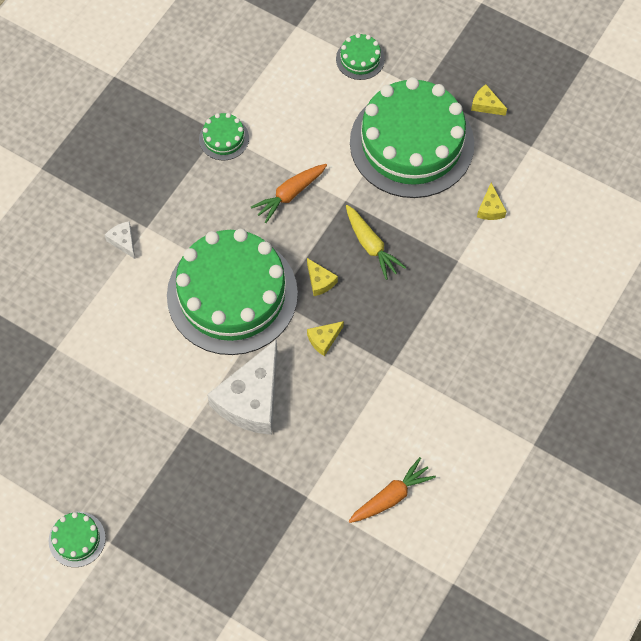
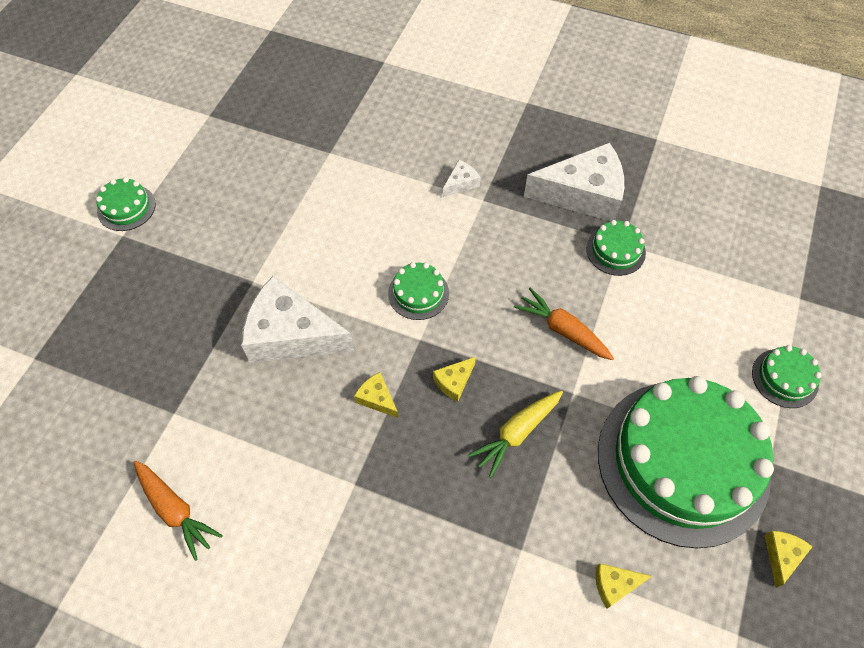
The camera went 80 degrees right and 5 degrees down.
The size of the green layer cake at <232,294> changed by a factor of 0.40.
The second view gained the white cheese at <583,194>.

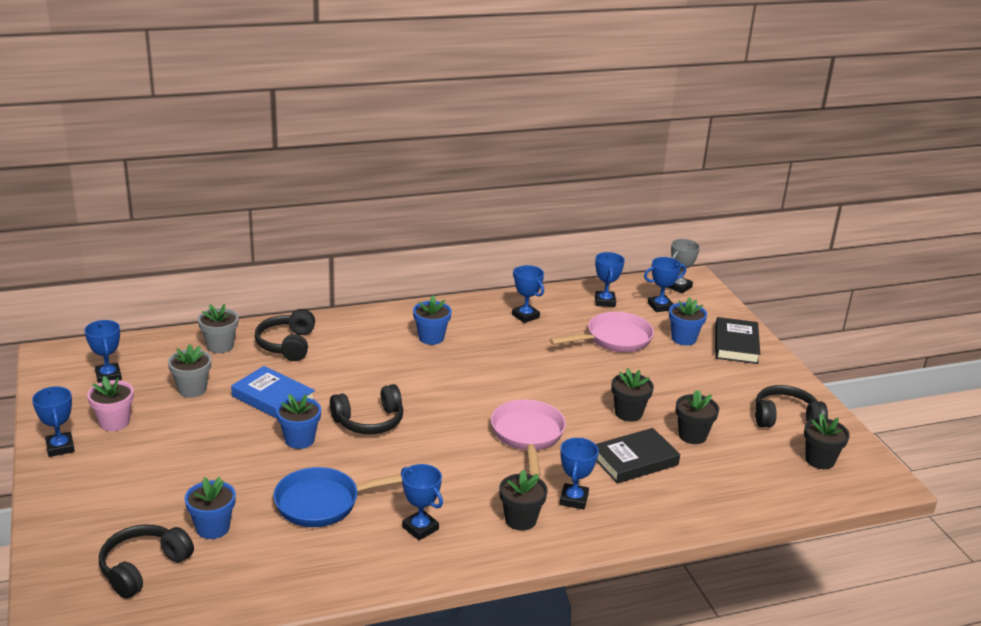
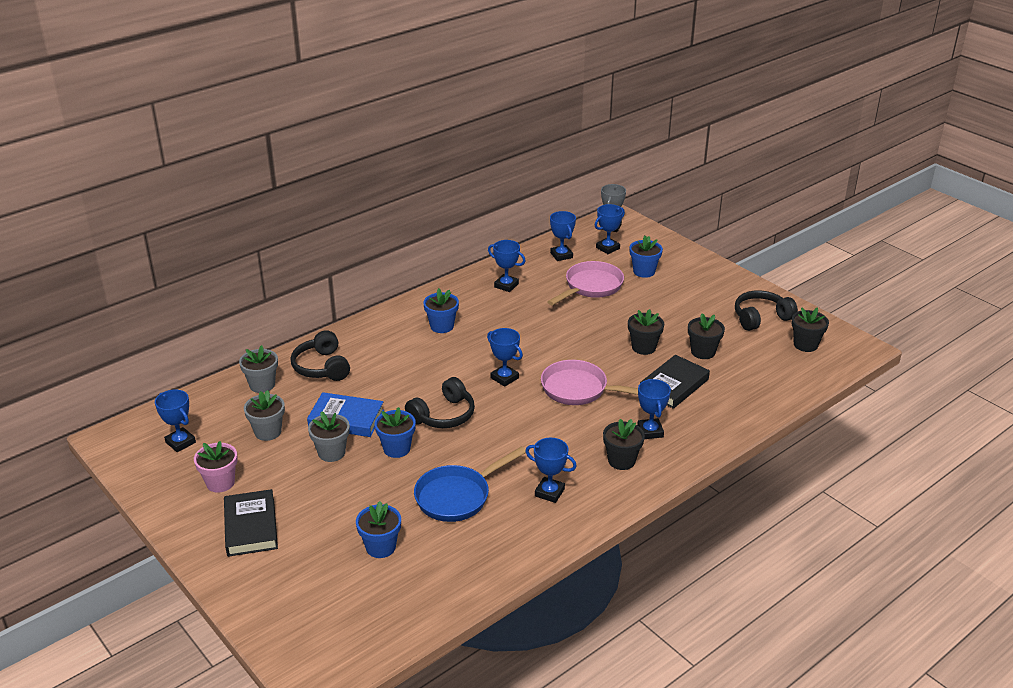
The camera went 20 degrees left and 5 degrees up.
The blue prize cup ended up elsewhere, having gone from <60,447> to <504,378>.
The second view lost the jet-black over-ear headphones at <143,568>.
The pink frying pan at <527,436> ended up facing another way, 45 degrees counterclockwise from before.
The jet-black book ended up elsewhere, having gone from <736,345> to <251,527>.
The second view gained the grey potted plant at <331,453>.

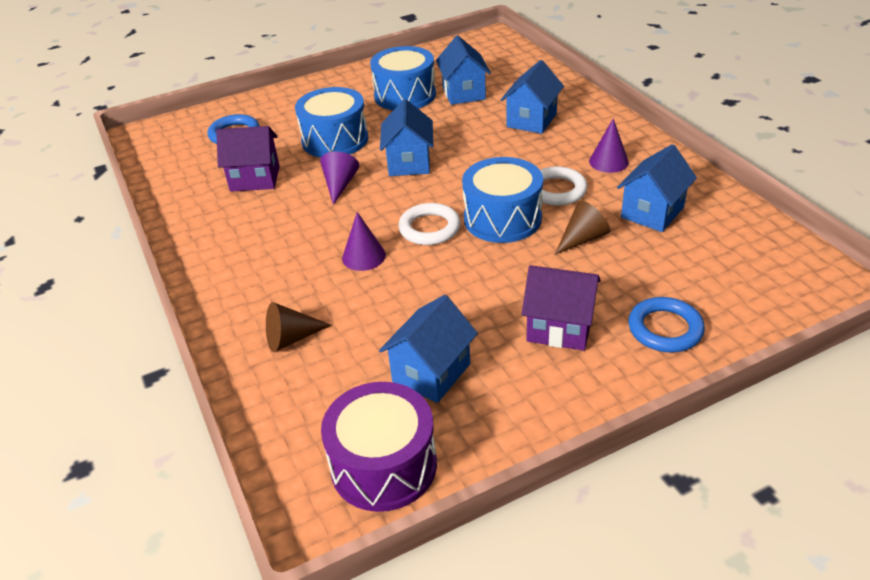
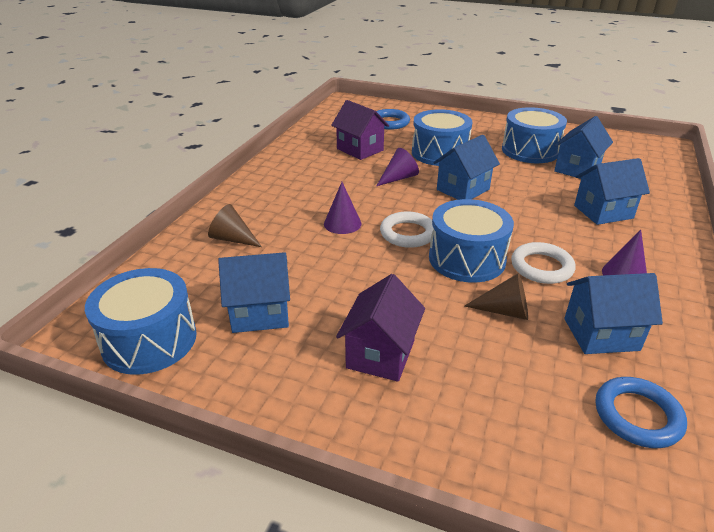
The camera went 45 degrees right and 5 degrees down.
What was the violet snare drum at <384,465> turned into the blue snare drum at <149,340>.
The violet cottage at <559,328> ended up facing another way, 45 degrees clockwise from before.
The blue ring ended up elsewhere, having gone from <665,329> to <637,416>.

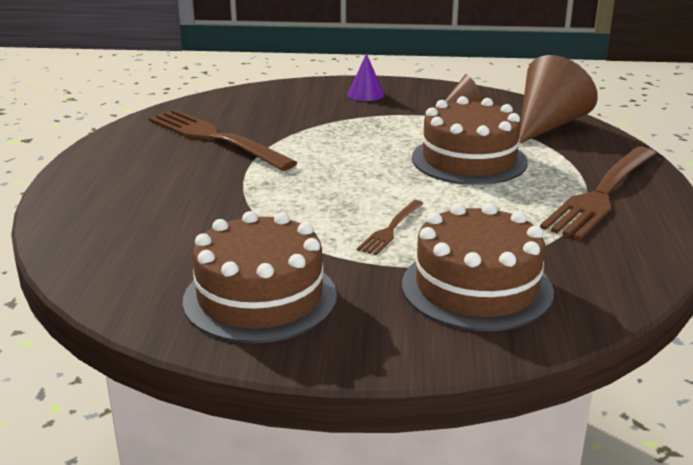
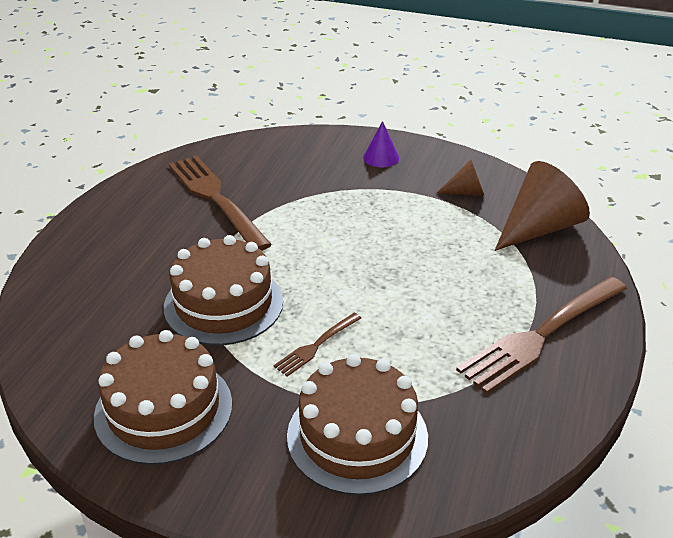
The camera went 15 degrees right and 10 degrees up.
The russet layer cake ended up elsewhere, having gone from <469,160> to <223,304>.

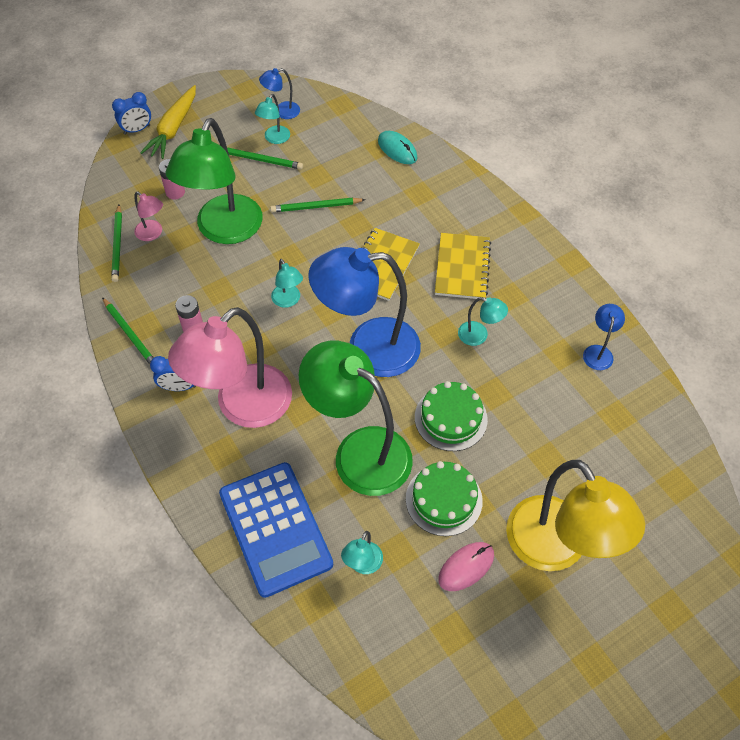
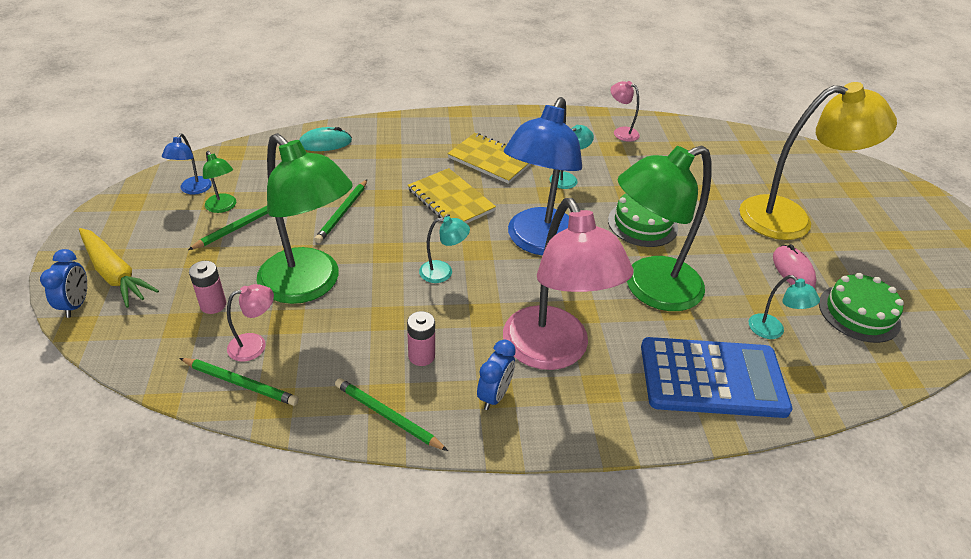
The camera went 65 degrees left and 15 degrees down.
The green lead pencil at <130,334> ended up facing another way, 135 degrees counterclockwise from before.
What was the turquoise desk lamp at <274,139> turned into the green desk lamp at <223,207>.
The green layer cake ended up elsewhere, having gone from <444,499> to <859,313>.
What was the blue desk lamp at <598,352> turned into the pink desk lamp at <621,132>.

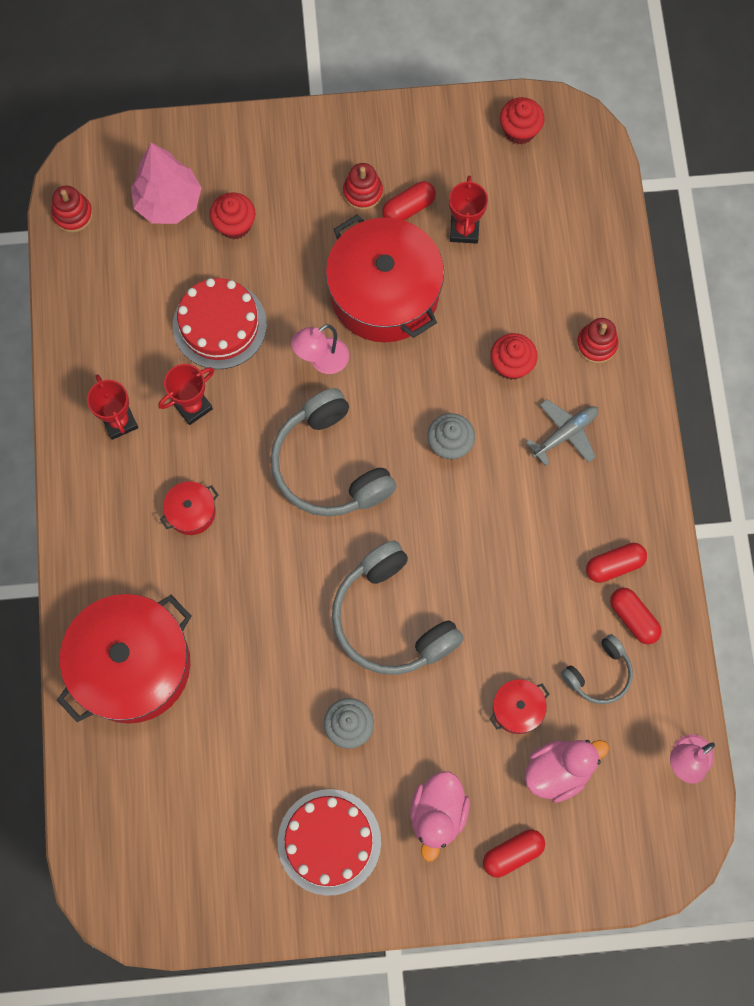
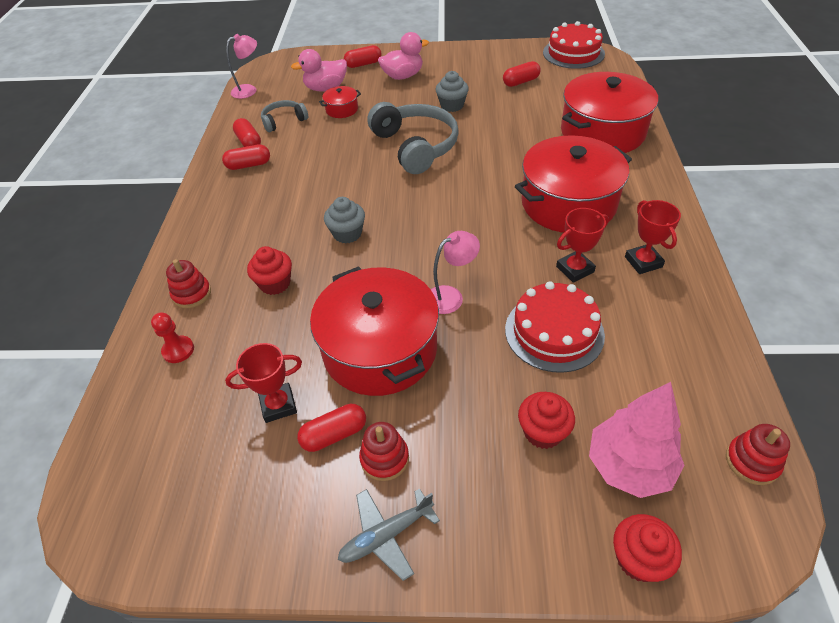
The camera went 170 degrees left and 25 degrees down.
The size of the scarlet cooking pot at <191,512> changed by a factor of 2.35.
The second view lost the grey over-ear headphones at <329,466>.
The scarlet layer cake ended up elsewhere, having gone from <329,841> to <573,53>.
The pink rubber duck at <437,814> ended up facing another way, 45 degrees clockwise from before.
The scarlet prize cup at <464,230> ended up facing another way, 60 degrees clockwise from before.
The scarlet fairy cake ended up elsewhere, having gone from <519,131> to <638,559>.
The grey plane ended up elsewhere, having gone from <565,434> to <386,535>.
The second view gained the scarlet pawn at <178,350>.
The second view gained the scarlet pill at <521,82>.

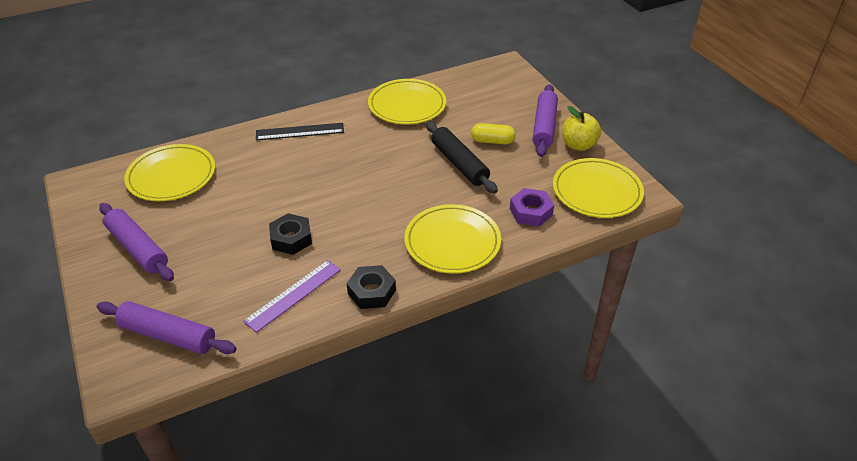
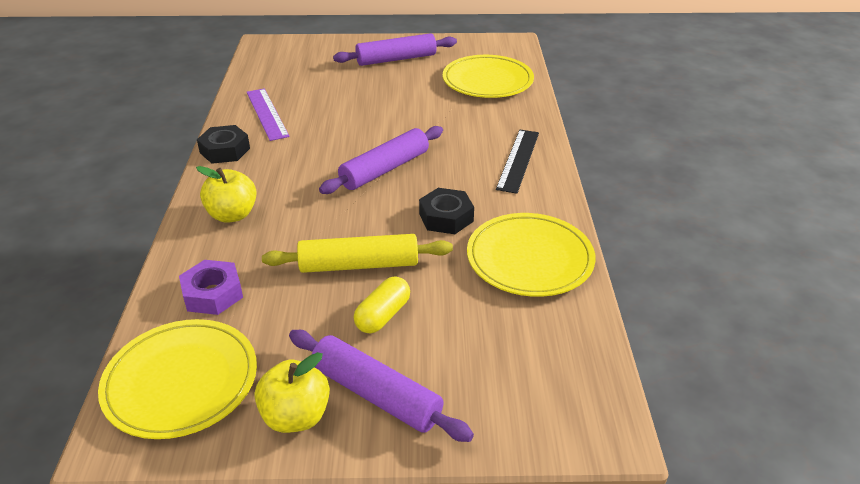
The camera went 115 degrees right and 5 degrees down.
The violet rolling pin ended up elsewhere, having gone from <168,335> to <385,169>.
The jet-black hexagon nut ended up elsewhere, having gone from <291,238> to <446,217>.
Where the golden dinner plate stood at <452,242>, the golden apple fruit came to stand at <232,215>.
What was the jet-black rolling pin at <459,163> turned into the golden rolling pin at <359,265>.

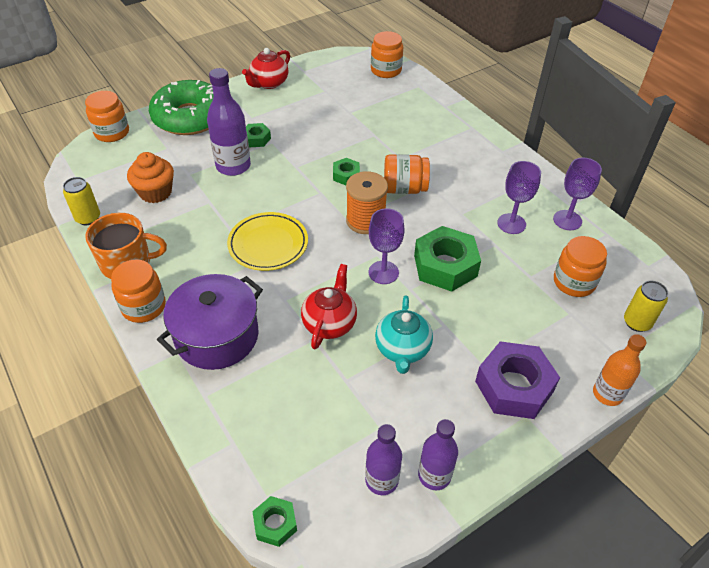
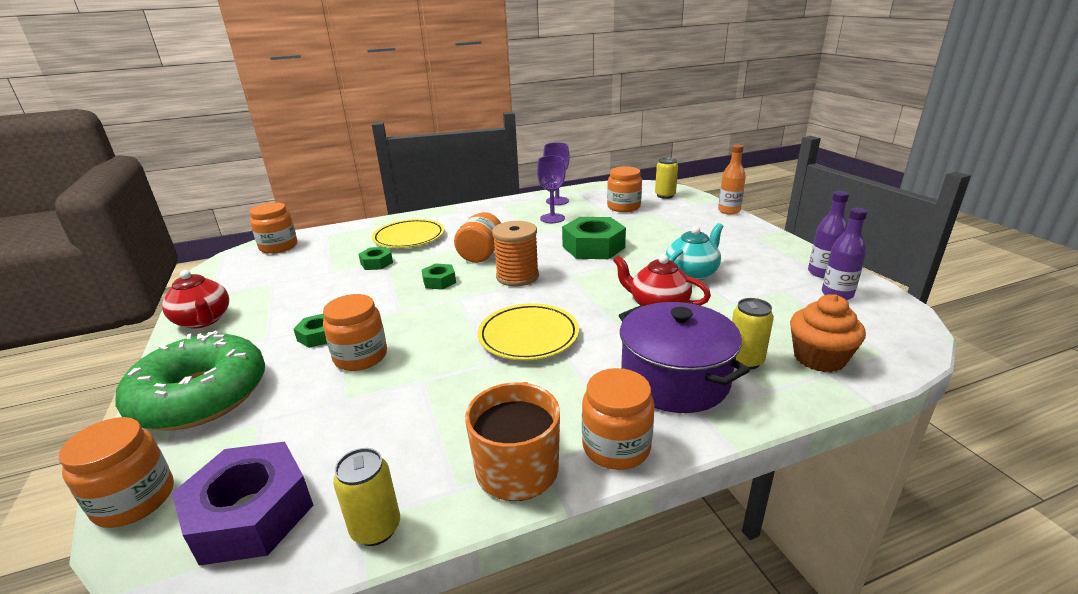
The camera went 75 degrees left and 20 degrees down.
The bright orange fairy cake ended up elsewhere, having gone from <155,192> to <819,358>.
Where the violet drink bottle stood at <233,166>, the bright orange jar came to stand at <360,357>.
The green hexagon nut ended up elsewhere, having gone from <275,524> to <376,263>.
The second view lost the violet wine glass at <383,272>.
The turquoise china teapot at <402,349> ended up facing another way, 60 degrees counterclockwise from before.
The violet hexagon nut ended up elsewhere, having gone from <514,386> to <251,513>.
The second view gained the golden dinner plate at <409,237>.
The second view gained the golden tin at <745,361>.

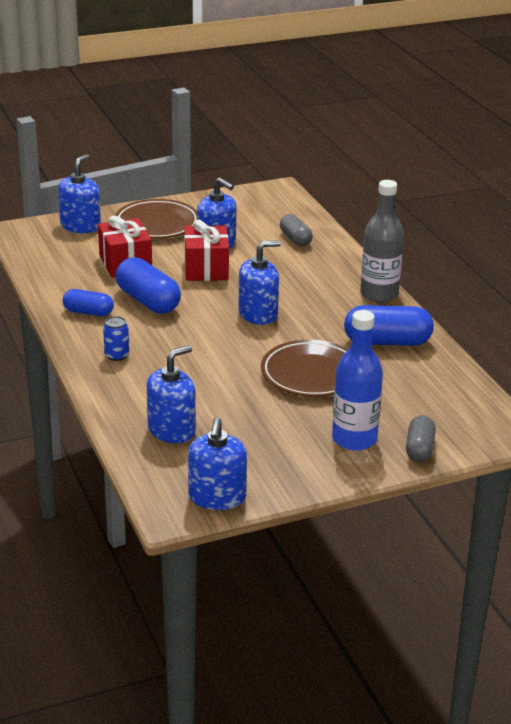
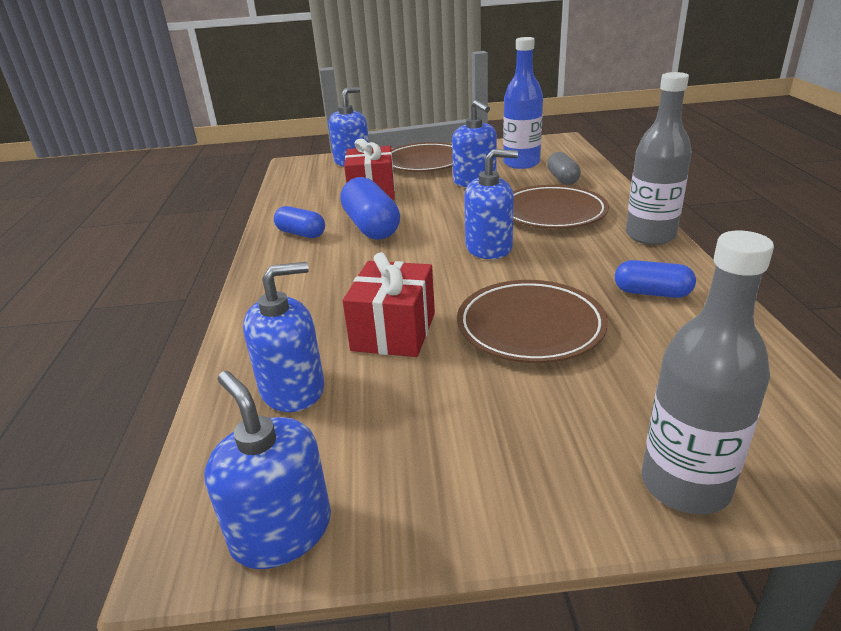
The camera went 20 degrees right and 0 degrees up.
The second view lost the blue tin at <117,355>.
The scarlet gift ended up elsewhere, having gone from <206,269> to <394,331>.
The blue soap dispenser at <217,497> ended up facing another way, 120 degrees clockwise from before.
The blue drink bottle ended up elsewhere, having gone from <354,439> to <521,163>.
The size of the blue pill at <387,342> changed by a factor of 0.61.
Where the grey pill stood at <419,449>, the grey drink bottle came to stand at <685,484>.
The second view gained the russet dinner plate at <552,213>.

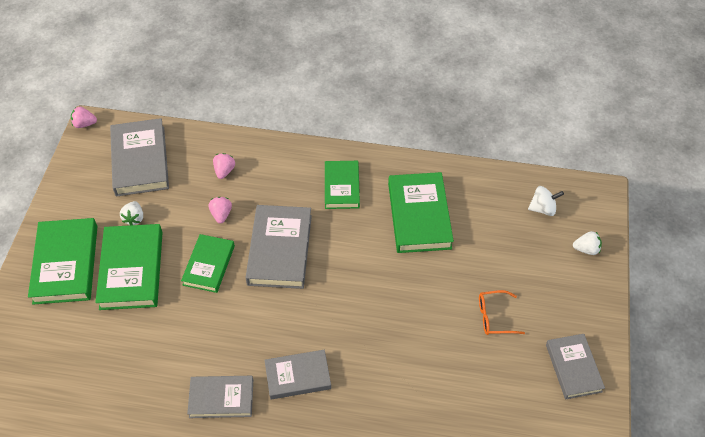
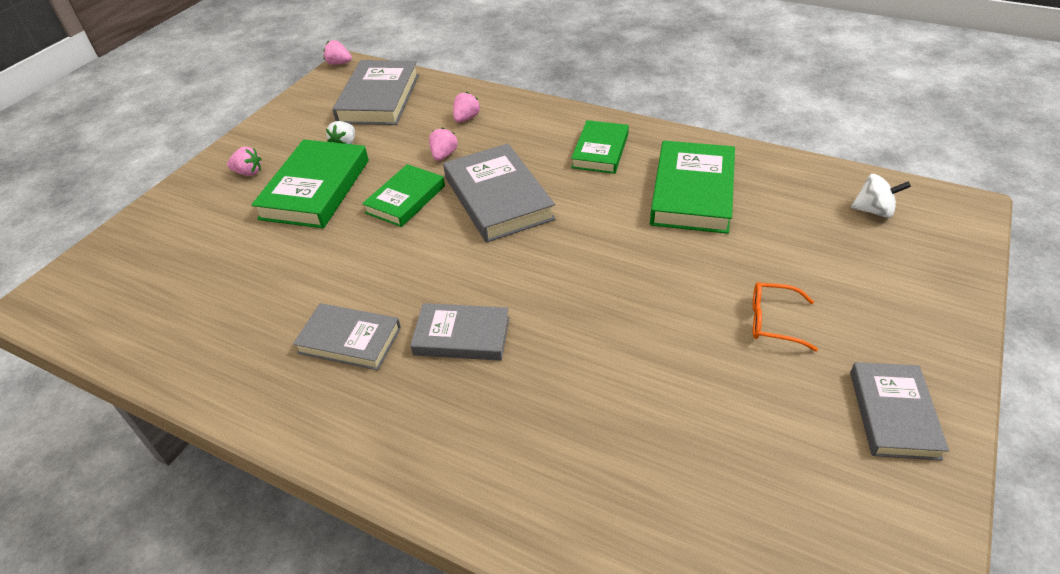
The camera went 20 degrees right and 10 degrees down.
Where the green book stood at <66,264>, the pink strawberry came to stand at <248,172>.
The grey book at <280,250> ended up facing another way, 45 degrees counterclockwise from before.
The second view lost the white strawberry at <586,249>.

